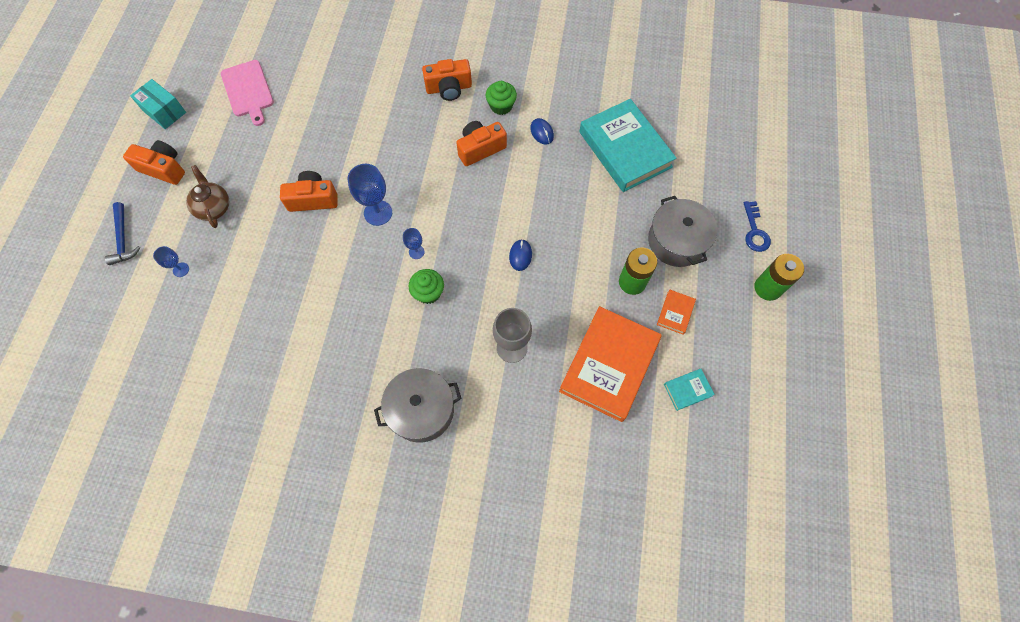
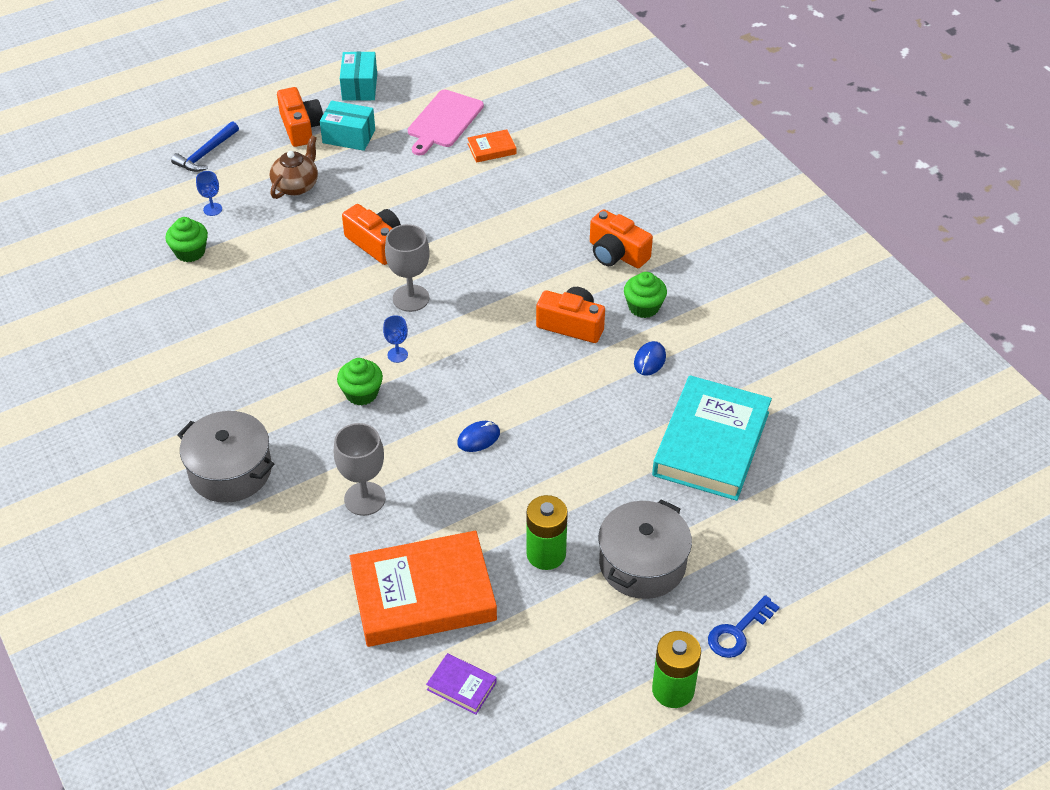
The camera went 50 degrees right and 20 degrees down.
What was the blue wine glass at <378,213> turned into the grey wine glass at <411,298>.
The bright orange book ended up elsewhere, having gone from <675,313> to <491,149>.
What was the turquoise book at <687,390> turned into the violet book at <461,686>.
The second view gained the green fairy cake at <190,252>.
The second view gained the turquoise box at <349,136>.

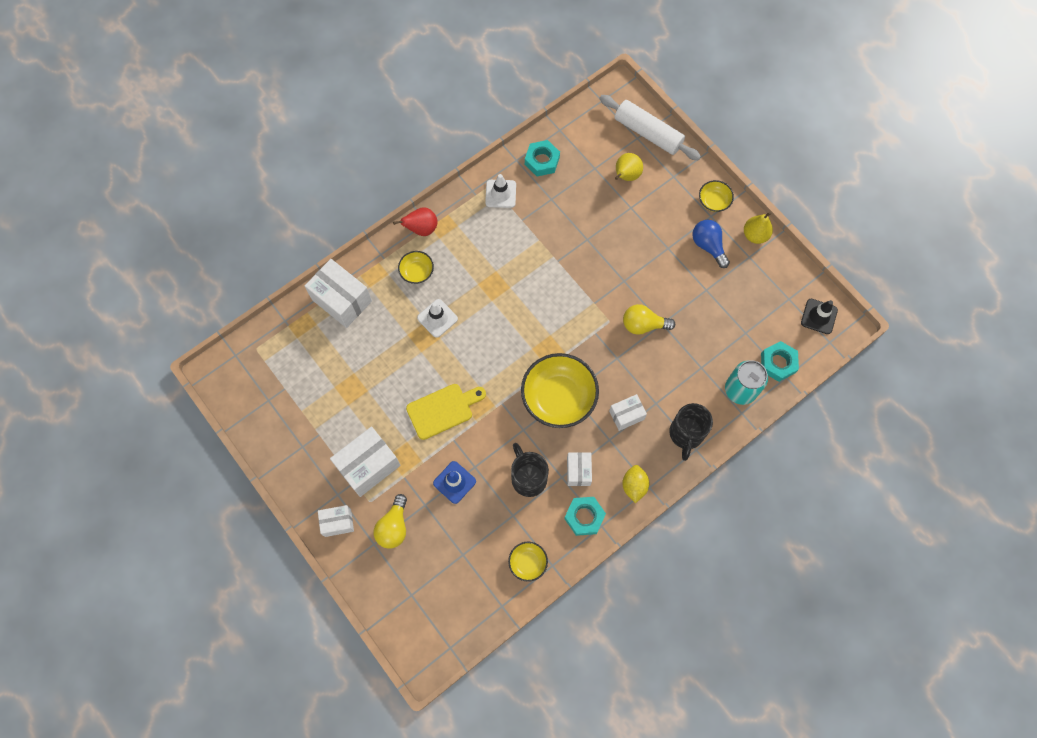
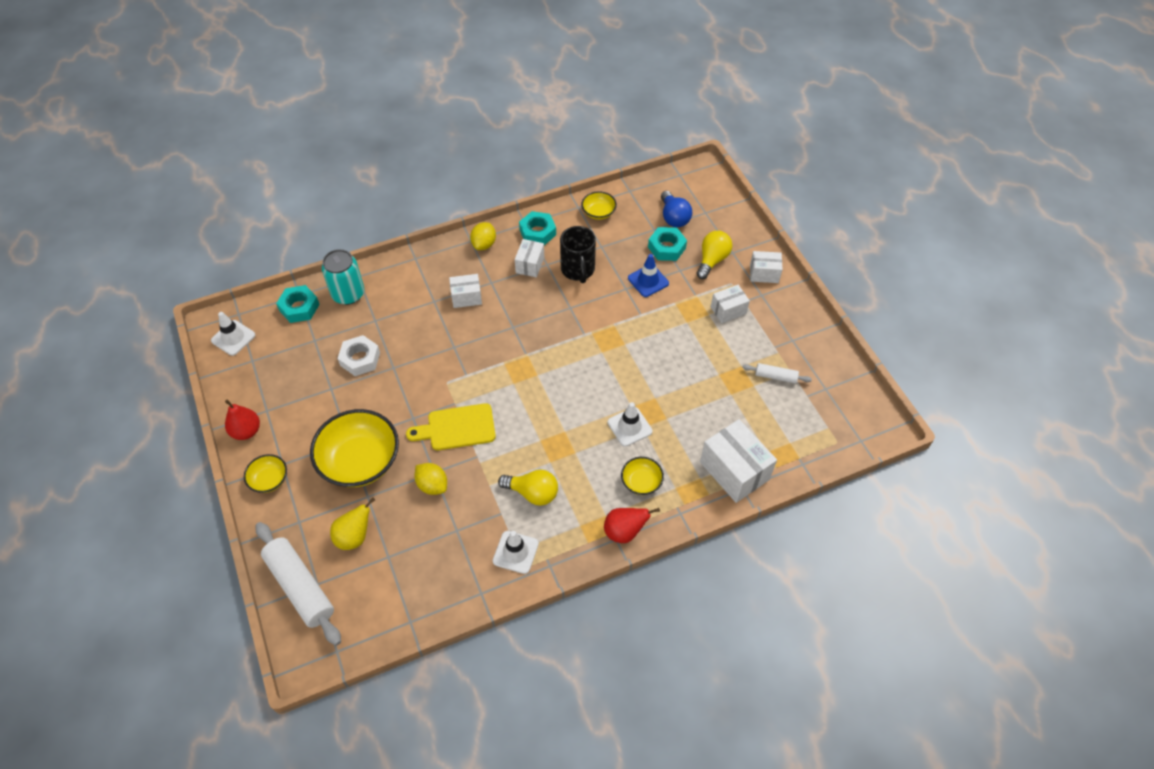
The camera went 165 degrees left and 15 degrees down.
The size of the white box at <368,466> changed by a factor of 0.57.
The golden cutting board ended up elsewhere, having gone from <443,410> to <457,428>.
The golden bowl ended up elsewhere, having gone from <558,397> to <360,461>.
The turquoise hexagon nut ended up elsewhere, having gone from <542,161> to <666,247>.
The golden light bulb ended up elsewhere, having gone from <643,325> to <533,493>.
The second view lost the jet-black tea mug at <686,434>.
The blue light bulb ended up elsewhere, having gone from <708,246> to <674,217>.
What was the golden pear at <755,235> turned into the scarlet pear at <246,431>.
What was the jet-black traffic cone at <819,316> turned into the white traffic cone at <233,338>.
The second view gained the white hexagon nut at <360,359>.
The second view gained the golden lemon at <432,485>.
The second view gained the white rolling pin at <775,376>.

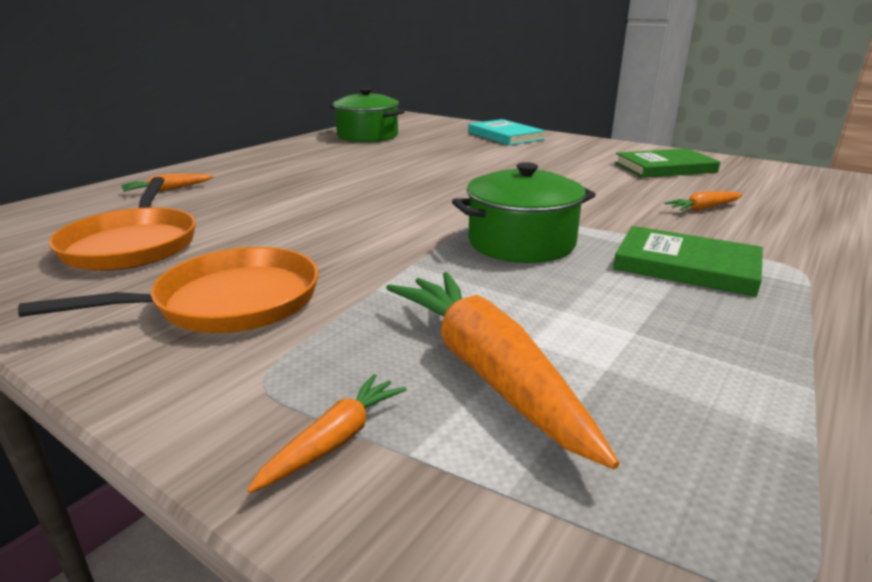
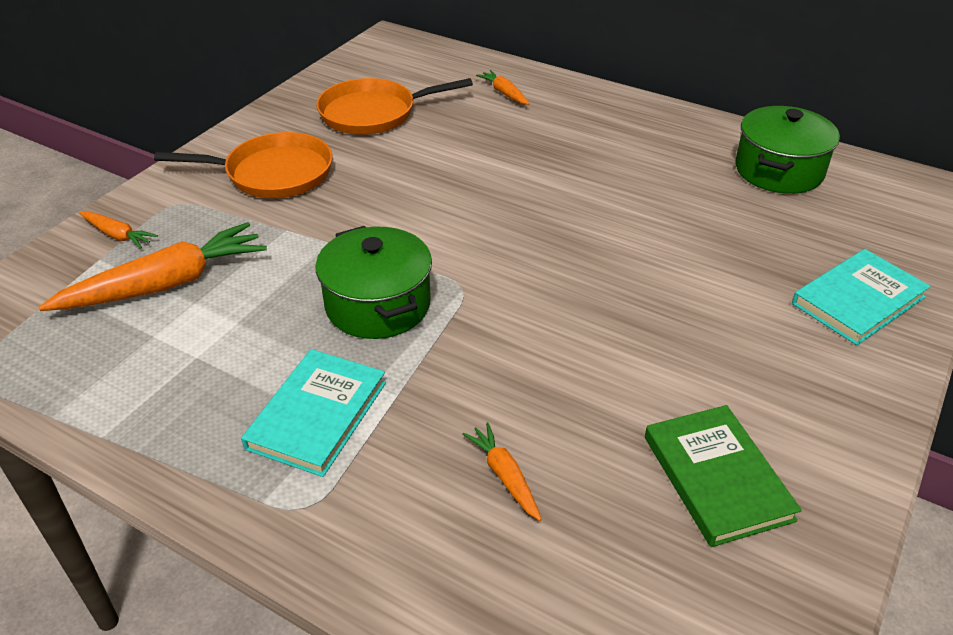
The camera went 85 degrees right and 15 degrees up.
The bright orange frying pan at <230,302> ended up facing another way, 60 degrees counterclockwise from before.
What was the green book at <686,266> turned into the turquoise book at <317,415>.

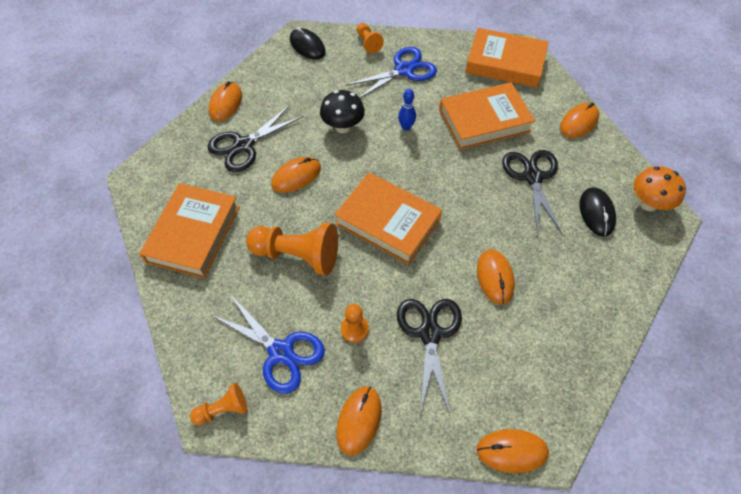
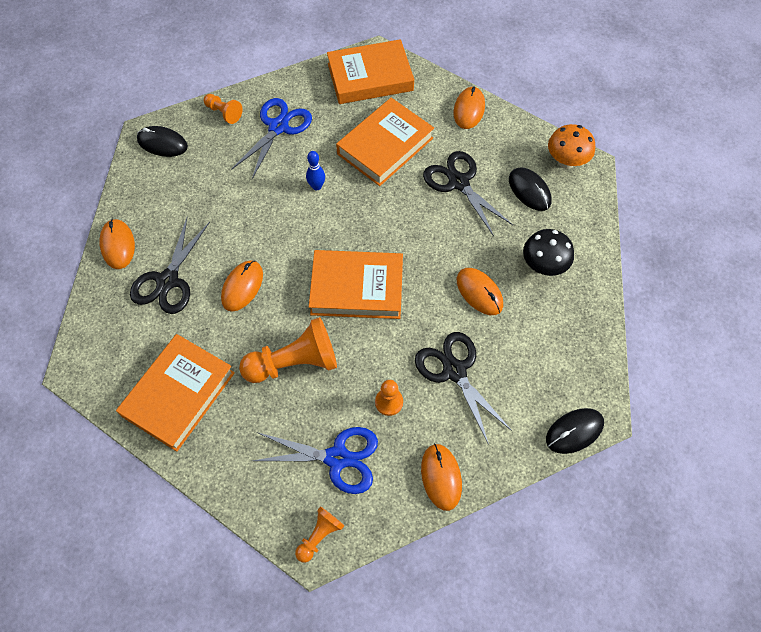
The camera went 30 degrees left and 5 degrees up.
The bright orange book at <193,234> ended up facing another way, 45 degrees clockwise from before.
The jet-black mushroom ended up elsewhere, having gone from <343,127> to <543,266>.
What was the bright orange PC mouse at <512,451> turned into the jet-black PC mouse at <574,431>.

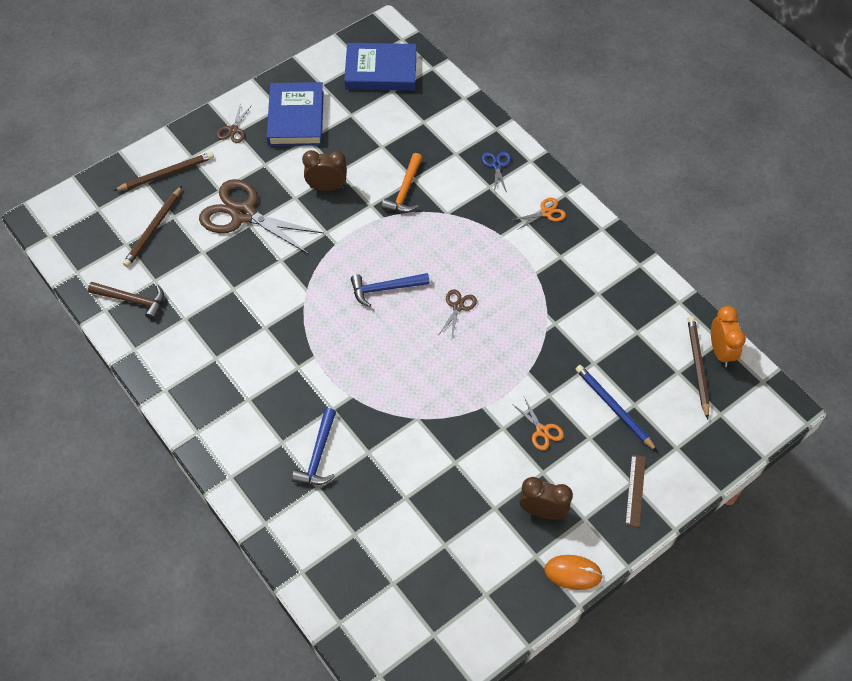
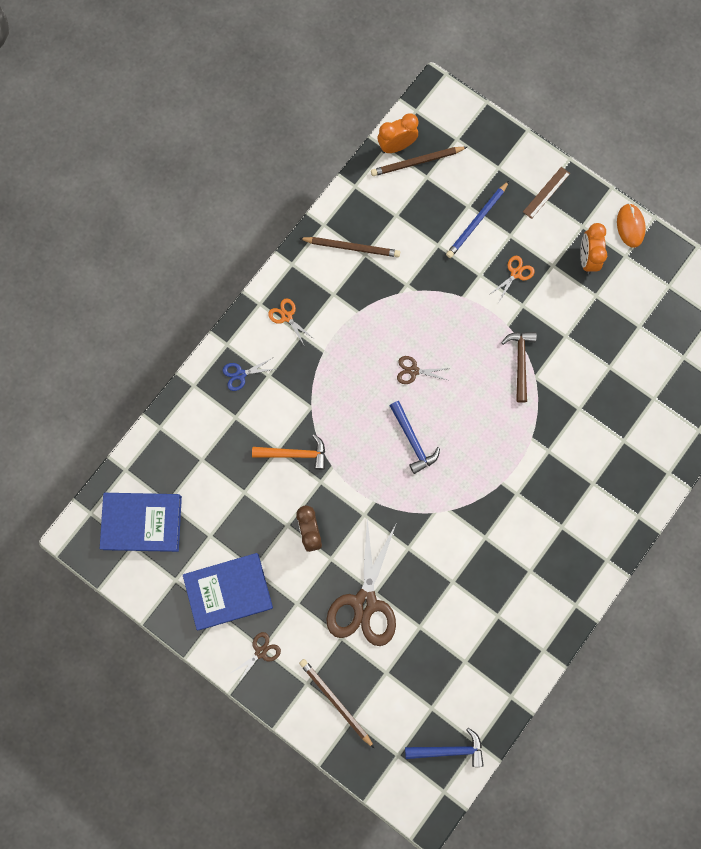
The camera went 105 degrees left and 20 degrees up.
The russet carpenter's hammer ended up elsewhere, having gone from <132,300> to <520,362>.
The russet lead pencil ended up elsewhere, having gone from <153,229> to <351,247>.
The russet scissors at <233,130> ended up facing another way, 45 degrees counterclockwise from before.
The blue carpenter's hammer ended up elsewhere, having gone from <318,455> to <449,750>.
The blue book at <381,71> ended up facing another way, 75 degrees counterclockwise from before.
What was the russet alarm clock at <542,511> turned into the bright orange alarm clock at <587,258>.
The russet straightedge at <635,490> ended up facing another way, 45 degrees counterclockwise from before.

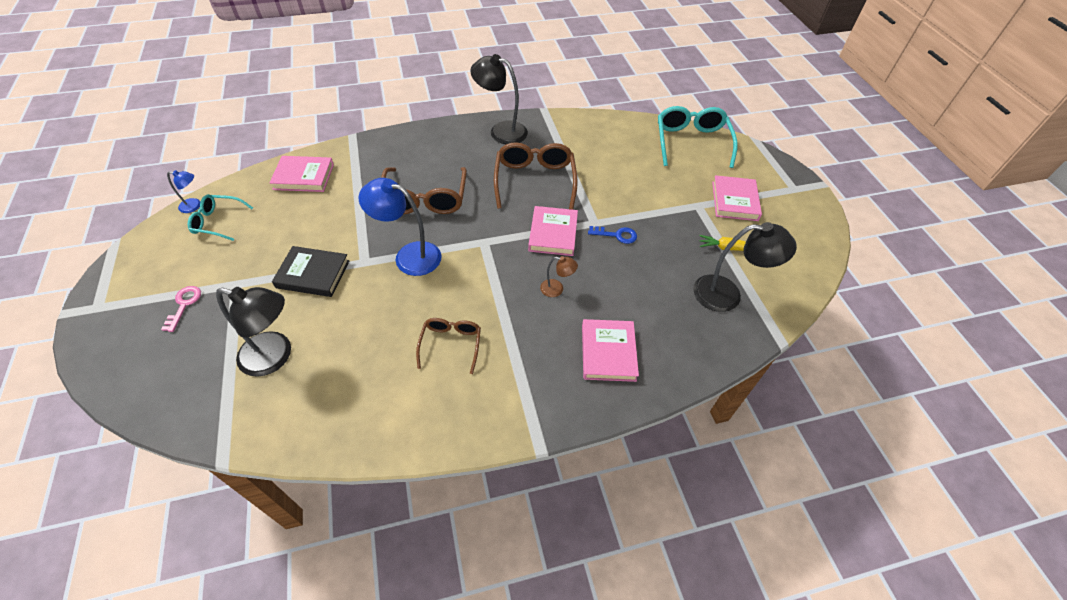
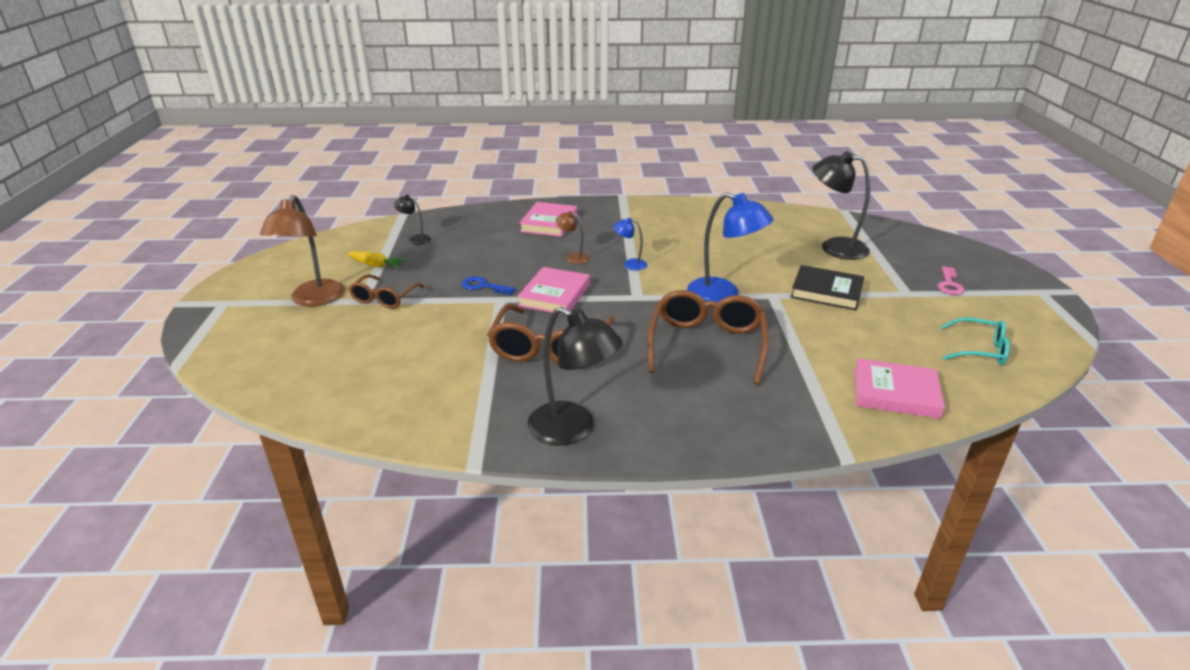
The camera went 165 degrees left and 20 degrees down.
The blue desk lamp ended up elsewhere, having gone from <194,206> to <630,264>.
The russet glasses ended up elsewhere, having gone from <451,344> to <384,298>.
The second view lost the turquoise glasses at <691,142>.
The size of the jet-black desk lamp at <727,294> changed by a factor of 0.49.
Where the pink book stood at <734,201>, the russet desk lamp came to stand at <314,299>.

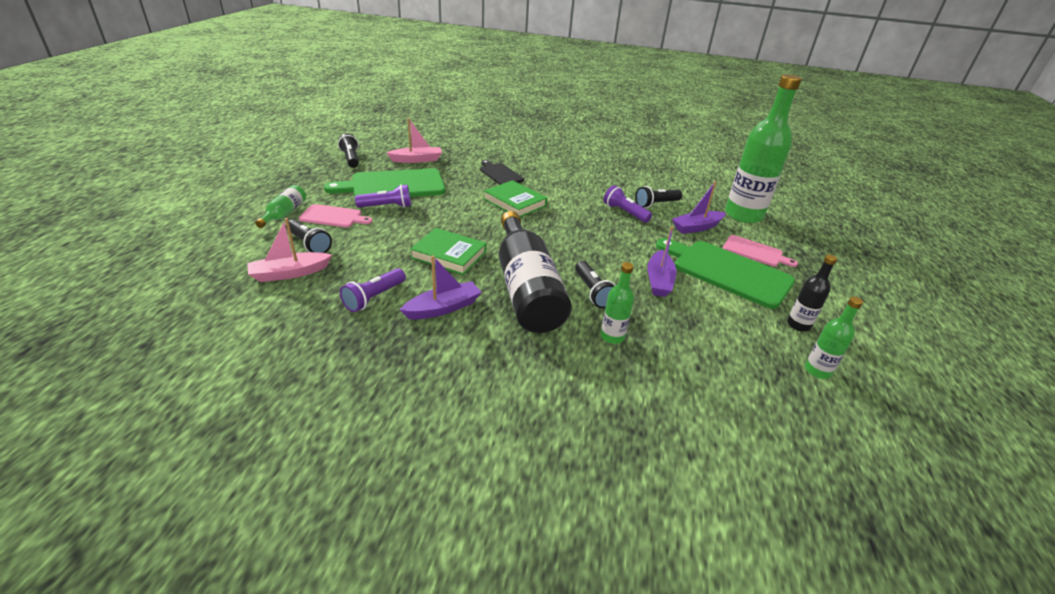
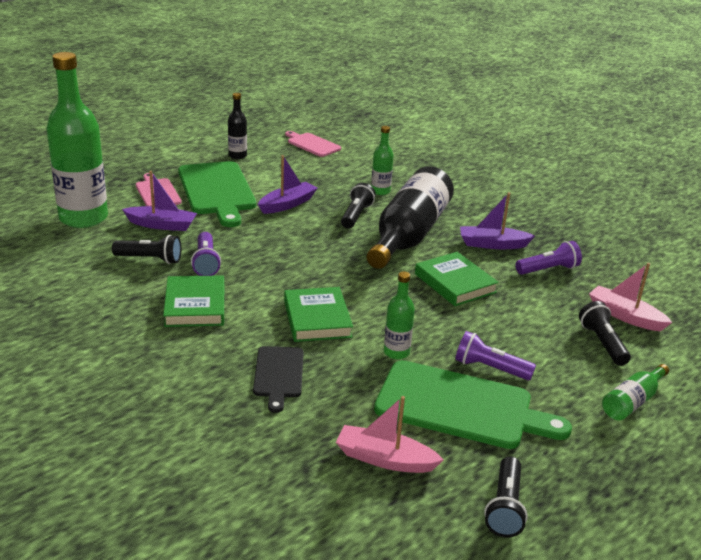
The camera went 145 degrees left and 5 degrees down.
The pink toy boat at <289,273> ended up facing another way, 150 degrees counterclockwise from before.
The pink cutting board ended up elsewhere, having gone from <333,217> to <312,144>.
The green drink bottle ended up elsewhere, having gone from <817,371> to <396,352>.
The second view gained the green book at <195,306>.

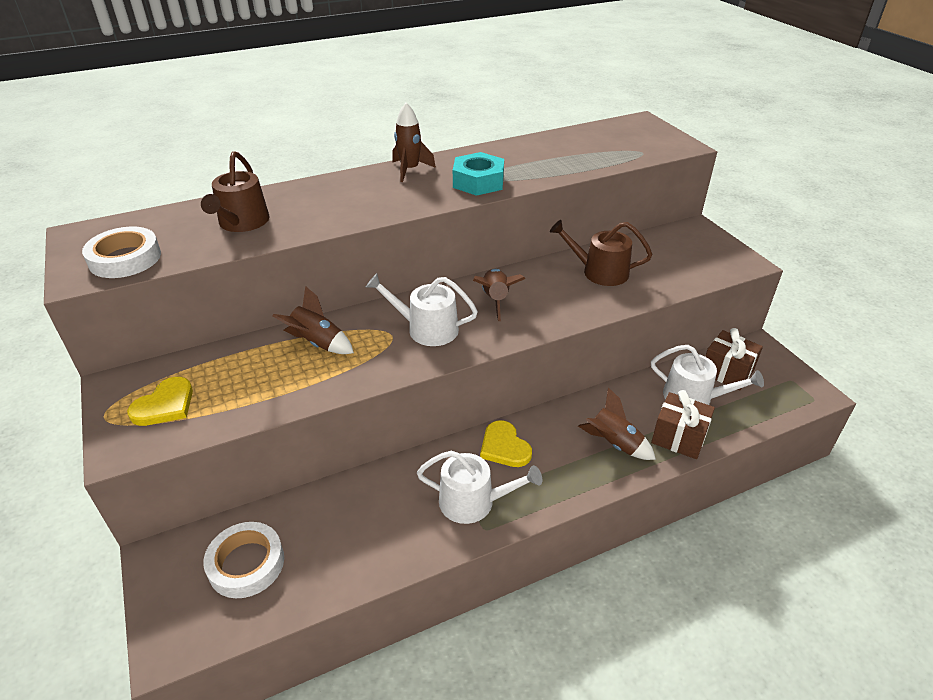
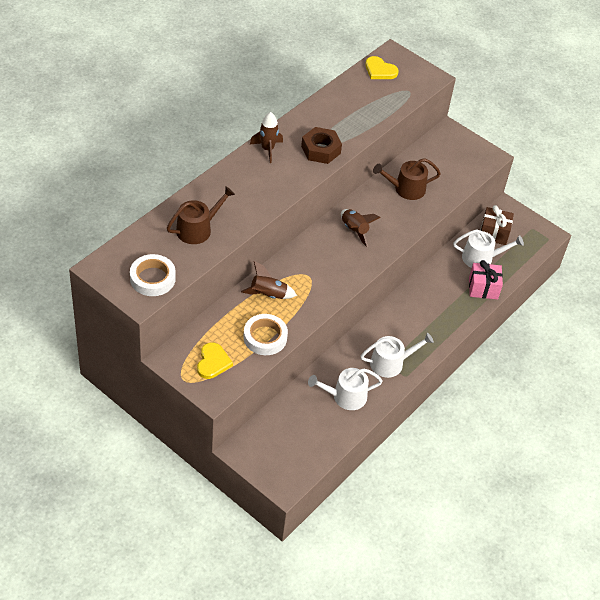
The camera went 30 degrees left and 10 degrees up.
The russet watering pot at <242,223> ended up facing another way, 105 degrees counterclockwise from before.
The white sticky tape ended up elsewhere, having gone from <246,564> to <265,337>.
The white watering pot ended up elsewhere, having gone from <426,329> to <345,396>.
What was the turquoise hexagon nut at <478,182> turned into the russet hexagon nut at <320,150>.
The golden heart shape ended up elsewhere, having gone from <504,447> to <380,70>.
The second view lost the russet spaceship at <614,444>.
What was the russet gift at <679,437> turned into the pink gift at <483,288>.

